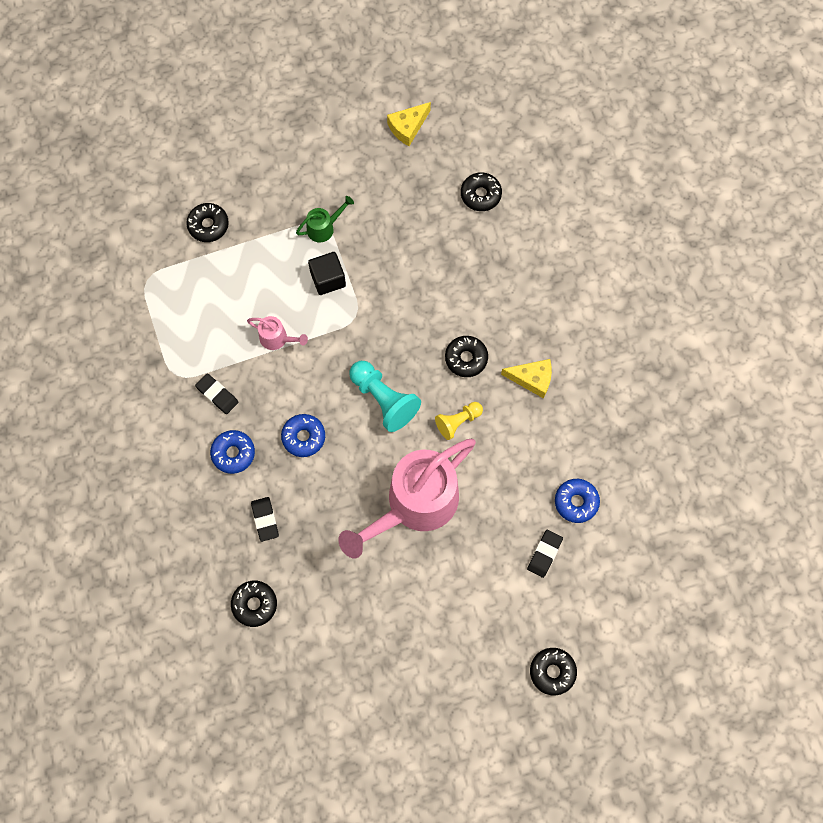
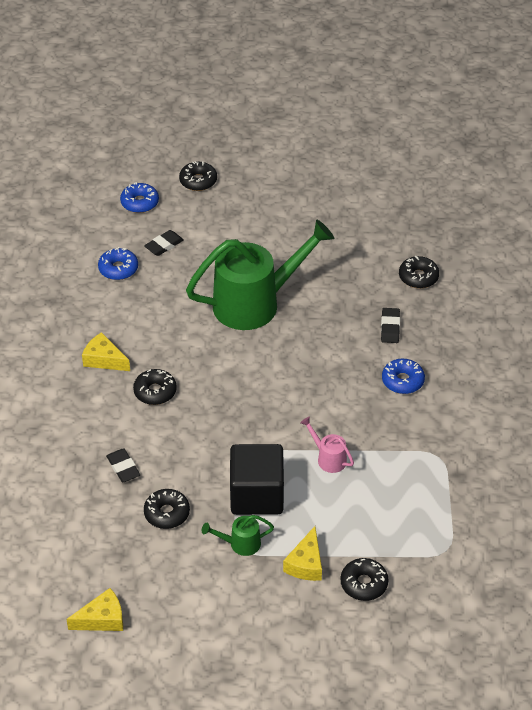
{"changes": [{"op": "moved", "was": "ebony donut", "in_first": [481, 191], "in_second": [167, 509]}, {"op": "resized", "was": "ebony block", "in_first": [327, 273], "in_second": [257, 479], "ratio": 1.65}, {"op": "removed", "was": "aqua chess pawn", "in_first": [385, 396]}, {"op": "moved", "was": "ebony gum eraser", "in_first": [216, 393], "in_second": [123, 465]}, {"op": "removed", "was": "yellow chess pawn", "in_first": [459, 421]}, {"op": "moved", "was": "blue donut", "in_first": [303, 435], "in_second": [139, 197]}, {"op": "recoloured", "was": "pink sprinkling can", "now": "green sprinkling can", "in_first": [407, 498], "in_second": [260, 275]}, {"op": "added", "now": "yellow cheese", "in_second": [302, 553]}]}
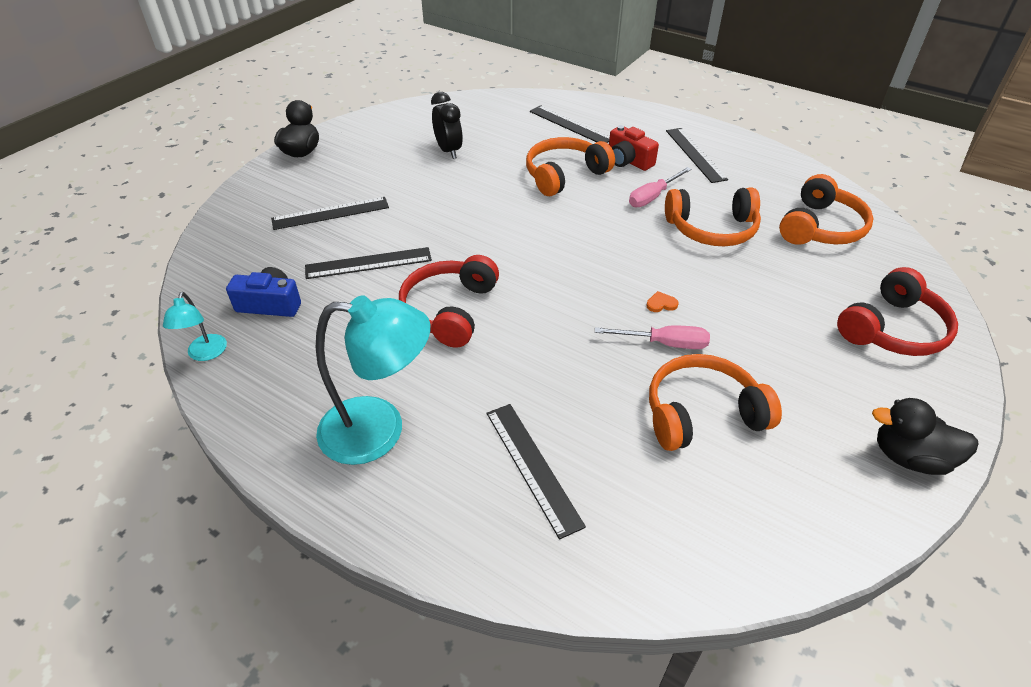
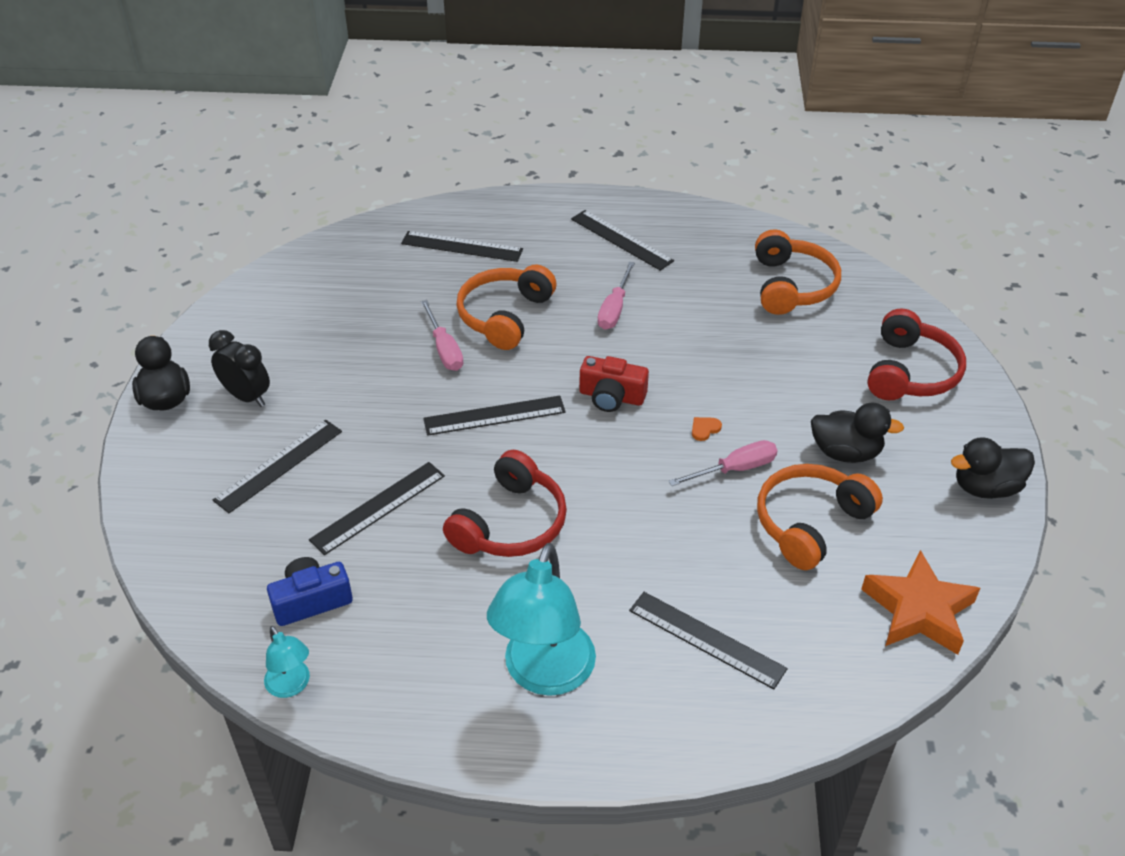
{"changes": [{"op": "moved", "was": "ebony clock", "in_first": [447, 125], "in_second": [239, 368]}, {"op": "moved", "was": "crimson photo camera", "in_first": [634, 148], "in_second": [614, 384]}, {"op": "removed", "was": "bright orange over-ear headphones", "in_first": [713, 216]}, {"op": "turned", "was": "crimson over-ear headphones", "in_first": [449, 301], "in_second": [505, 503], "clockwise": -135}, {"op": "turned", "was": "aqua reading lamp", "in_first": [373, 380], "in_second": [541, 619], "clockwise": 135}, {"op": "added", "now": "pink hand screwdriver", "in_second": [442, 335]}, {"op": "added", "now": "ebony measuring stick", "in_second": [494, 416]}, {"op": "added", "now": "ebony toy duck", "in_second": [857, 433]}, {"op": "added", "now": "bright orange five-pointed star", "in_second": [920, 602]}]}
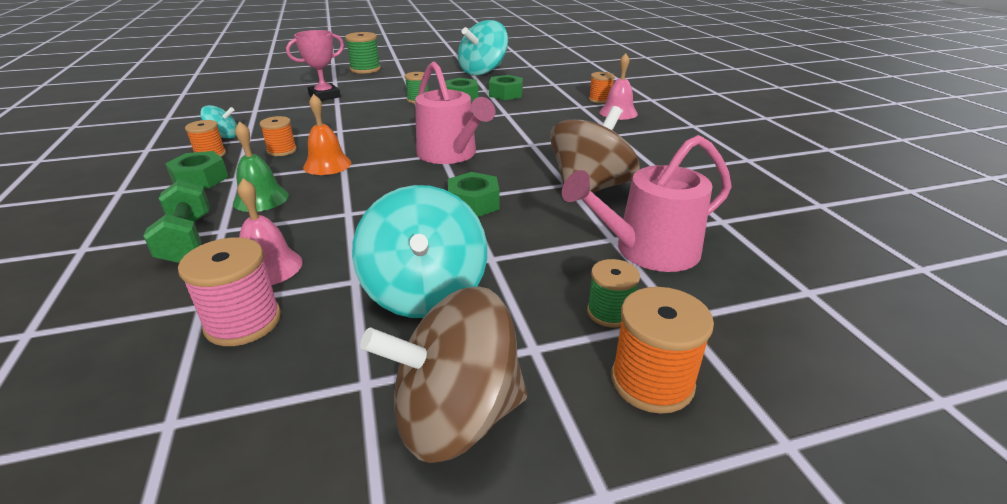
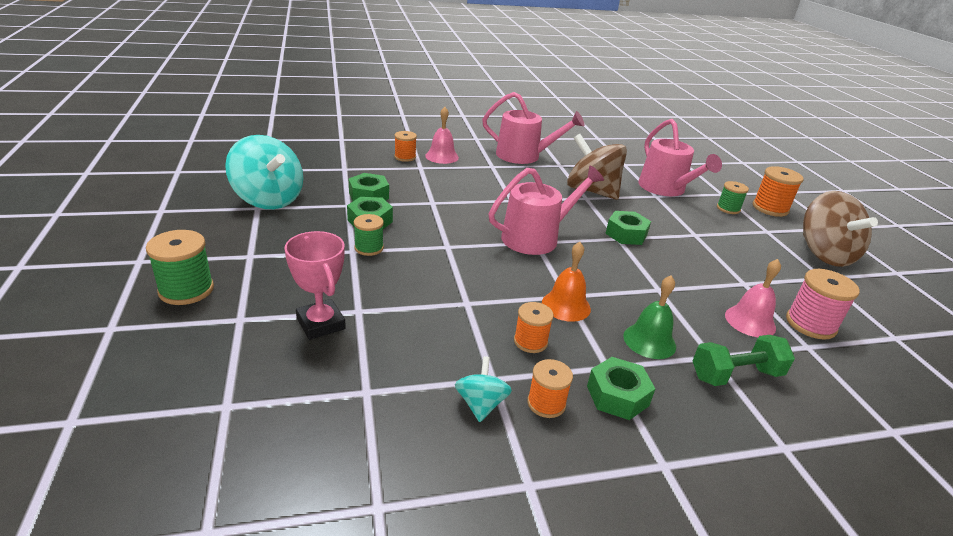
{"changes": [{"op": "removed", "was": "aqua toy top", "in_first": [419, 251]}, {"op": "added", "now": "pink sprinkling can", "in_second": [533, 128]}]}
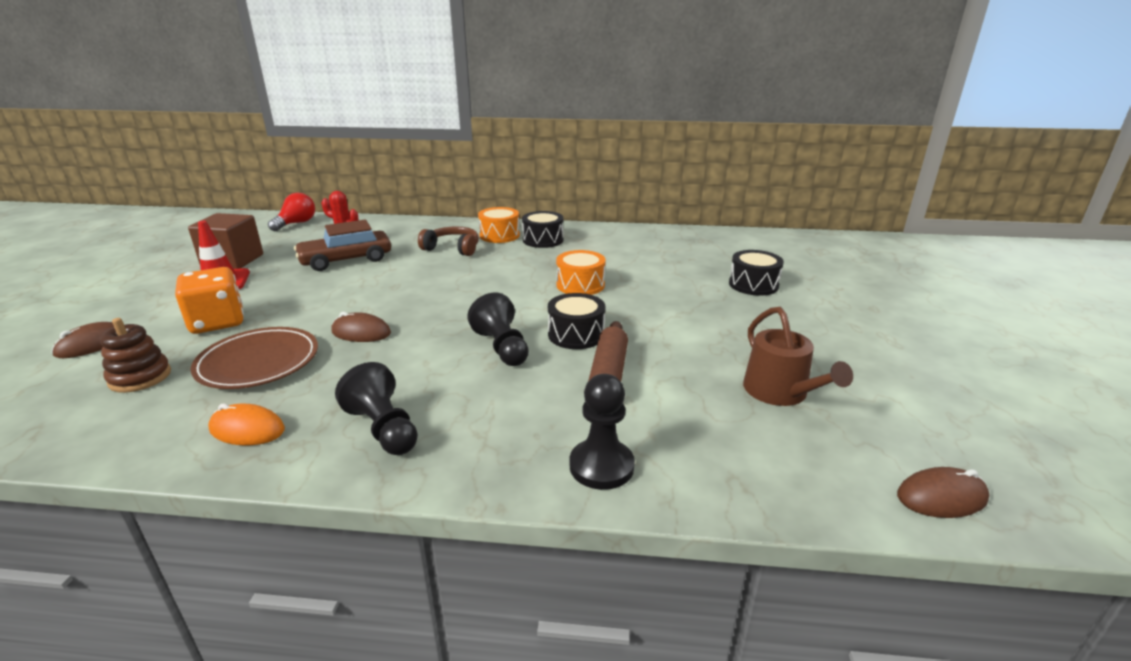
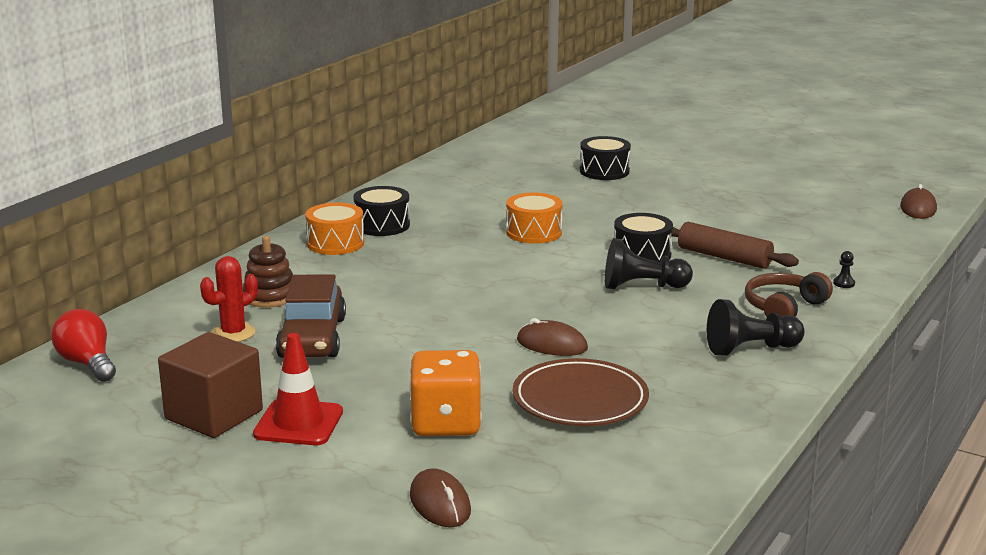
{"changes": [{"op": "moved", "was": "russet over-ear headphones", "in_first": [448, 241], "in_second": [789, 294]}, {"op": "removed", "was": "russet sprinkling can", "in_first": [798, 356]}, {"op": "turned", "was": "russet mouse", "in_first": [361, 327], "in_second": [552, 337], "clockwise": 75}, {"op": "moved", "was": "russet stacking rings", "in_first": [135, 355], "in_second": [268, 272]}, {"op": "resized", "was": "ebony chess pawn", "in_first": [602, 432], "in_second": [844, 269], "ratio": 0.42}, {"op": "removed", "was": "bright orange mouse", "in_first": [246, 424]}]}
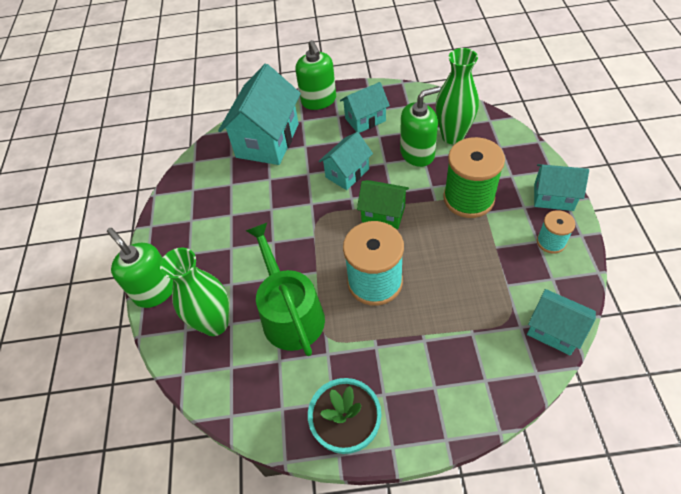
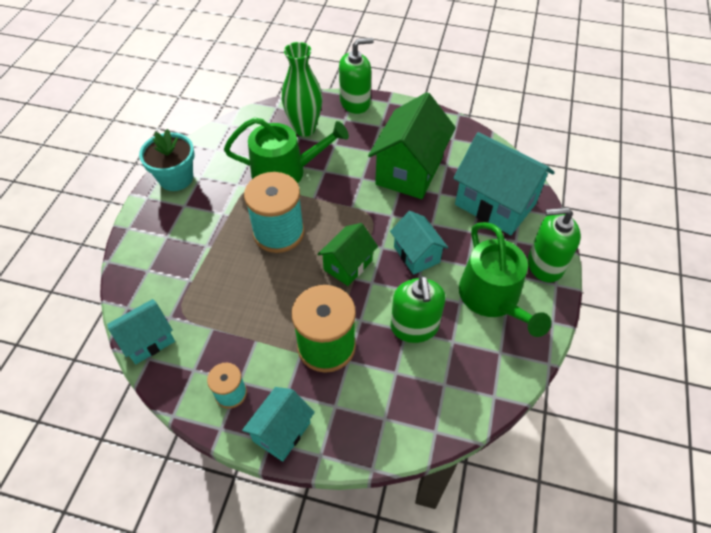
{"changes": [{"op": "removed", "was": "green tall vase", "in_first": [457, 96]}, {"op": "replaced", "was": "aqua house", "now": "green sprinkling can", "in_first": [365, 107], "in_second": [505, 279]}, {"op": "added", "now": "green house", "in_second": [412, 145]}]}
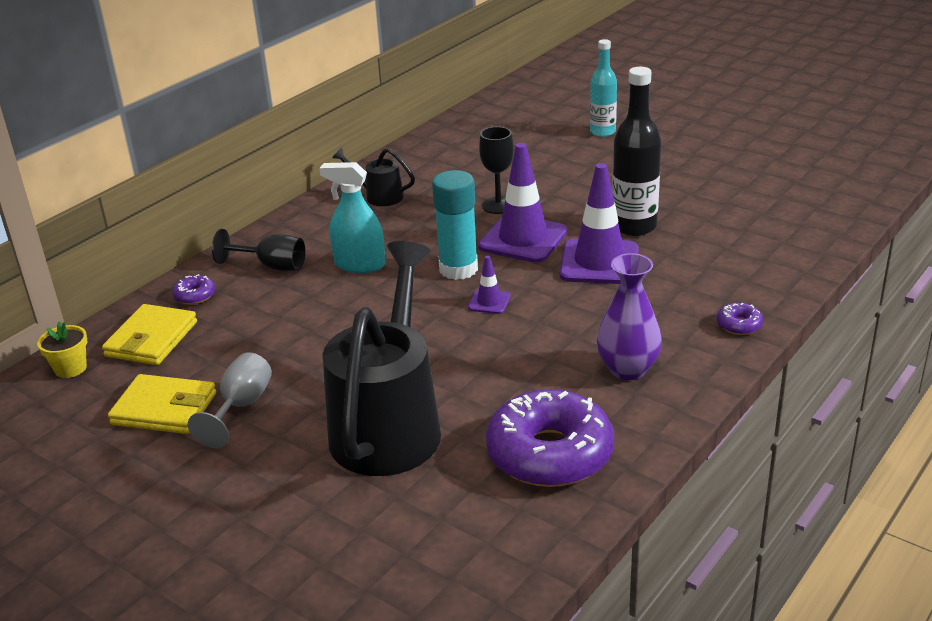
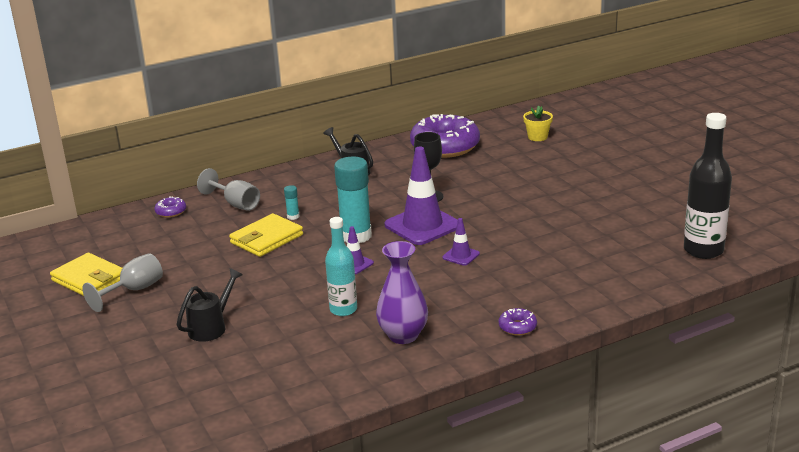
{"changes": [{"op": "moved", "was": "aqua drink bottle", "in_first": [603, 88], "in_second": [341, 266]}, {"op": "moved", "was": "ebony drink bottle", "in_first": [636, 151], "in_second": [708, 186]}, {"op": "replaced", "was": "aqua spray cleaner", "now": "aqua stick of glue", "in_first": [352, 217], "in_second": [292, 202]}, {"op": "resized", "was": "purple traffic cone", "in_first": [599, 223], "in_second": [461, 242], "ratio": 0.47}, {"op": "recoloured", "was": "ebony chalice", "now": "grey chalice", "in_first": [258, 250], "in_second": [228, 189]}, {"op": "resized", "was": "ebony sprinkling can", "in_first": [381, 358], "in_second": [209, 305], "ratio": 0.45}, {"op": "moved", "was": "yellow billfold", "in_first": [149, 334], "in_second": [266, 235]}, {"op": "moved", "was": "yellow flower pot", "in_first": [62, 349], "in_second": [538, 123]}, {"op": "moved", "was": "purple donut", "in_first": [550, 438], "in_second": [445, 136]}]}
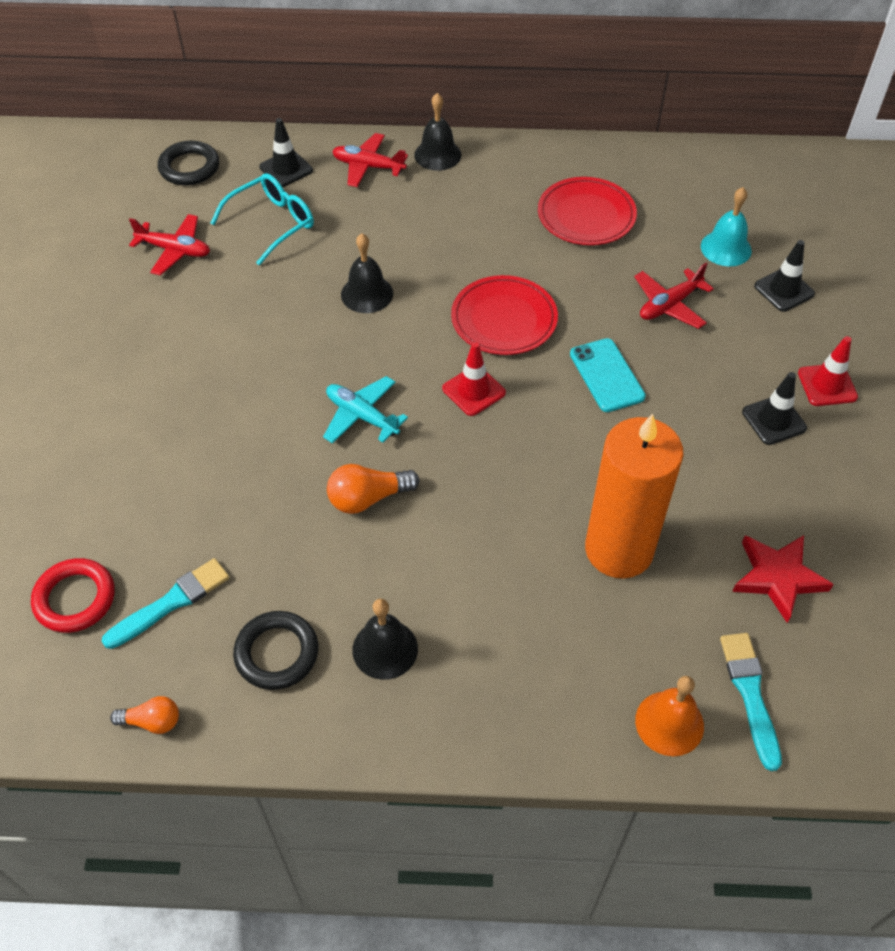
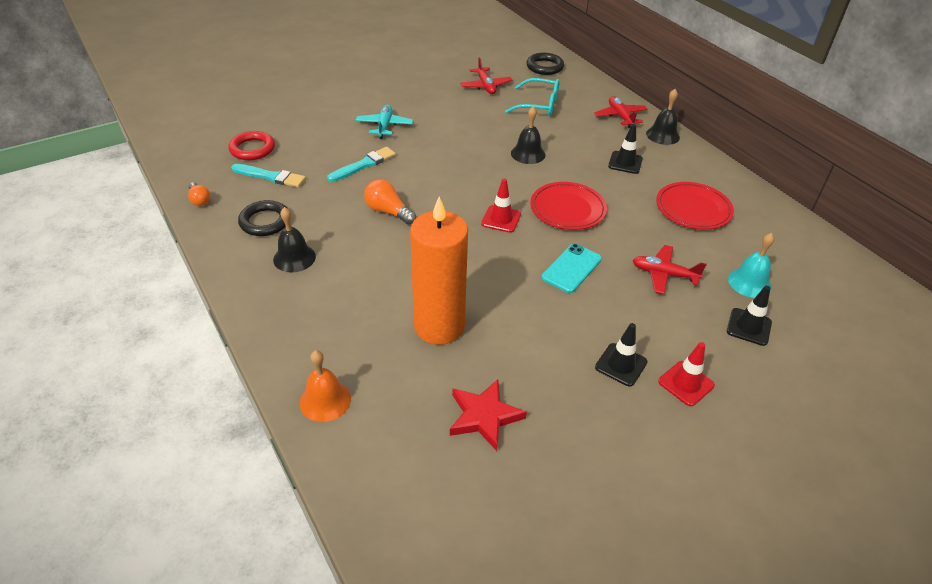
{"changes": [{"op": "moved", "was": "ebony traffic cone", "in_first": [286, 152], "in_second": [625, 149]}, {"op": "moved", "was": "aqua toy plane", "in_first": [365, 410], "in_second": [385, 122]}, {"op": "moved", "was": "aqua paint brush", "in_first": [751, 702], "in_second": [361, 164]}]}
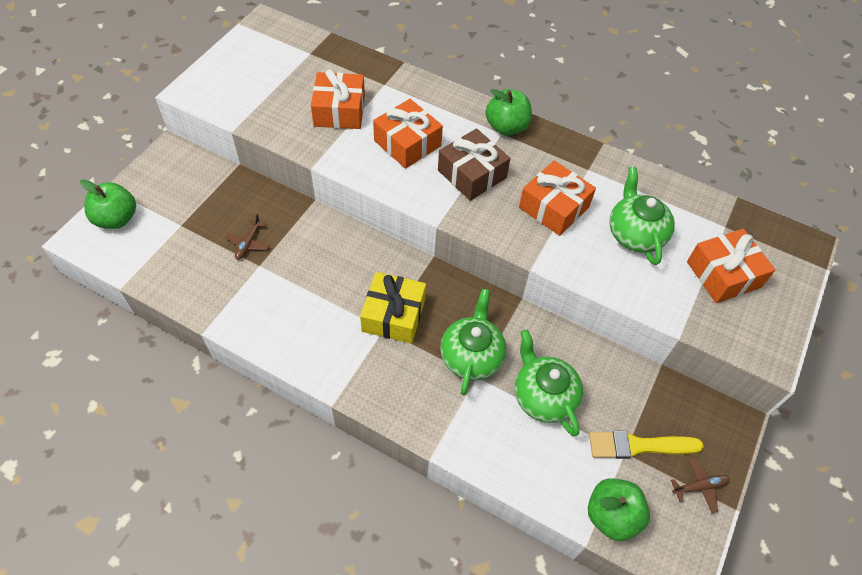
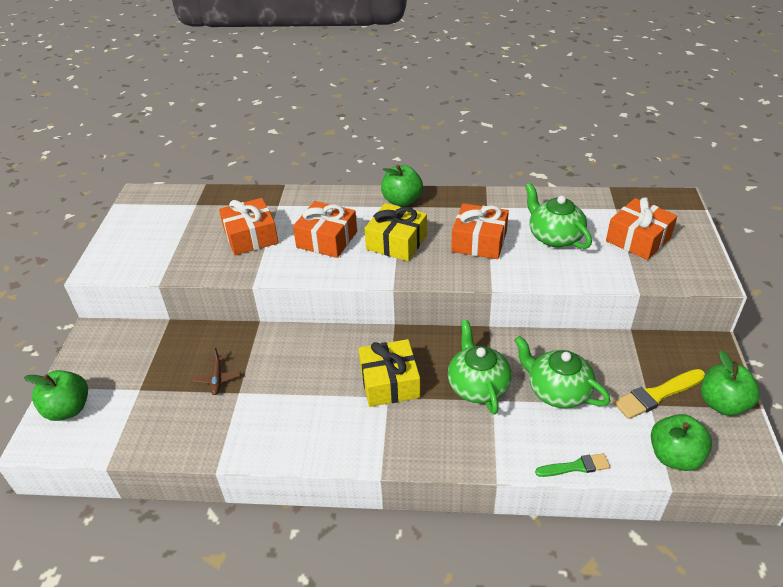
{"changes": [{"op": "recoloured", "was": "russet gift", "now": "yellow gift", "in_first": [474, 164], "in_second": [395, 232]}, {"op": "replaced", "was": "russet toy plane", "now": "green apple fruit", "in_first": [700, 485], "in_second": [730, 383]}, {"op": "added", "now": "green paint brush", "in_second": [572, 465]}]}
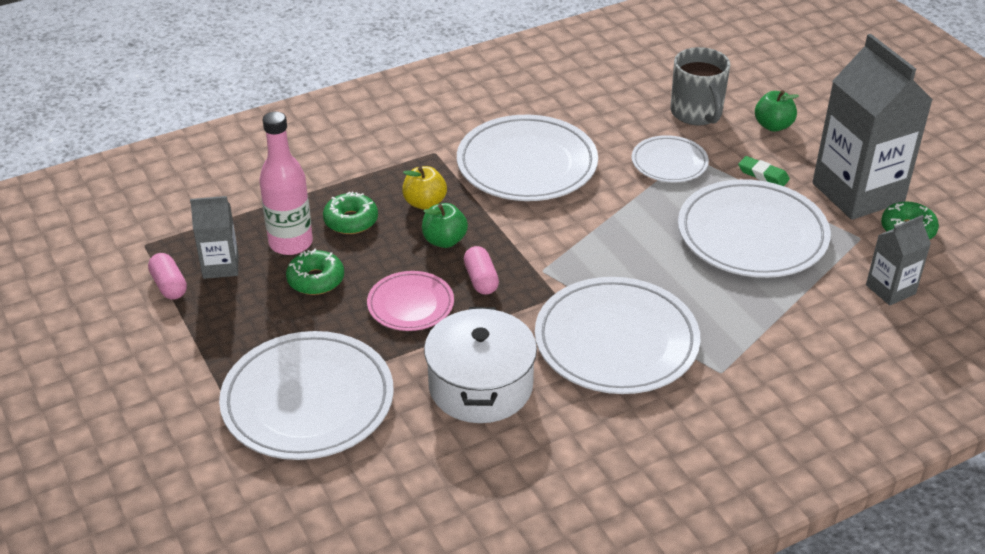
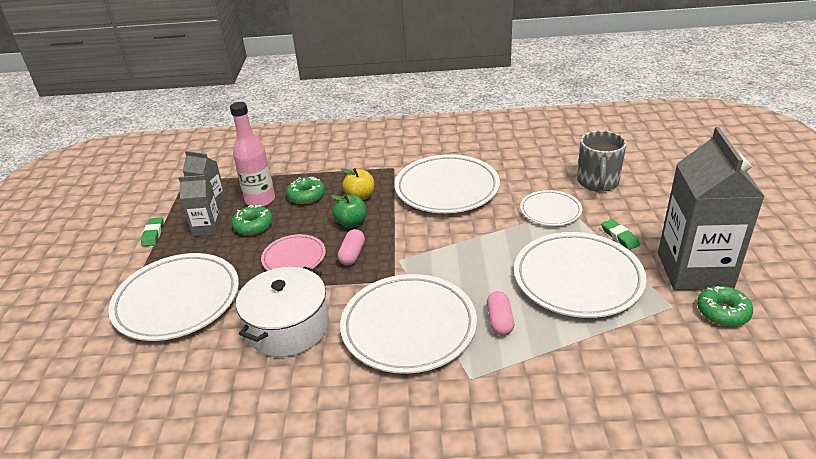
{"changes": [{"op": "removed", "was": "green apple fruit", "in_first": [777, 111]}, {"op": "moved", "was": "grey juice carton", "in_first": [898, 260], "in_second": [200, 206]}, {"op": "moved", "was": "pink pill", "in_first": [167, 276], "in_second": [500, 313]}, {"op": "added", "now": "green gum eraser", "in_second": [152, 231]}]}
